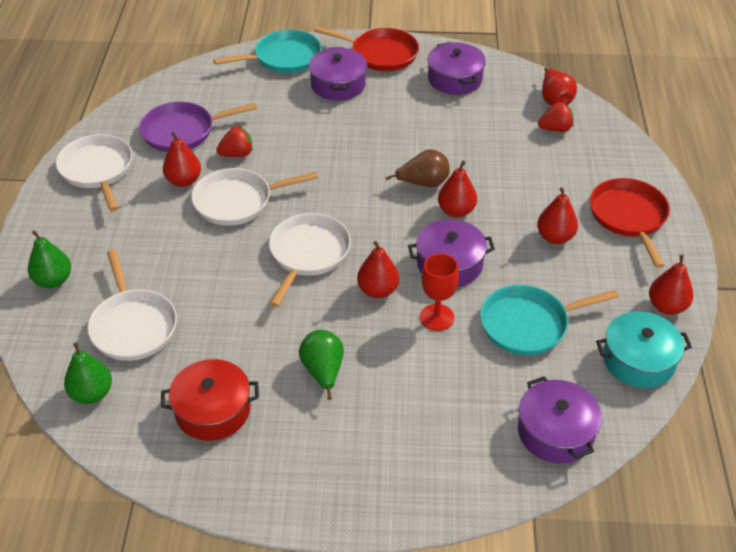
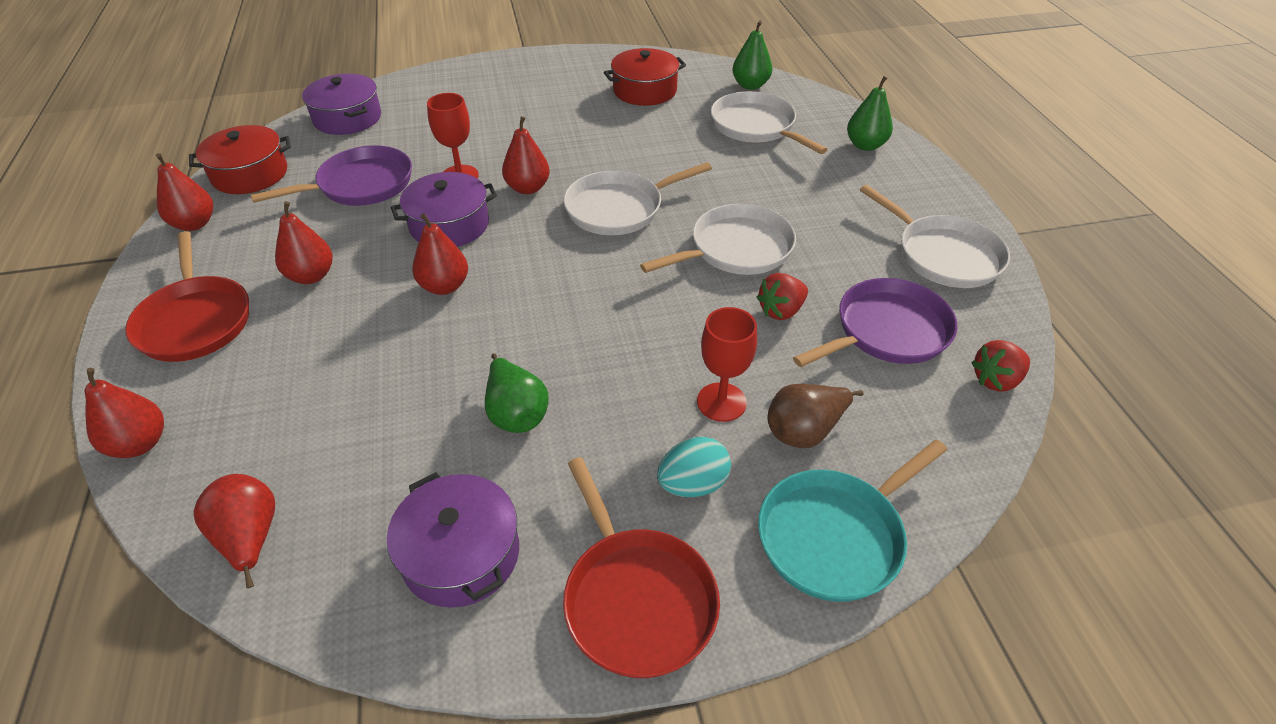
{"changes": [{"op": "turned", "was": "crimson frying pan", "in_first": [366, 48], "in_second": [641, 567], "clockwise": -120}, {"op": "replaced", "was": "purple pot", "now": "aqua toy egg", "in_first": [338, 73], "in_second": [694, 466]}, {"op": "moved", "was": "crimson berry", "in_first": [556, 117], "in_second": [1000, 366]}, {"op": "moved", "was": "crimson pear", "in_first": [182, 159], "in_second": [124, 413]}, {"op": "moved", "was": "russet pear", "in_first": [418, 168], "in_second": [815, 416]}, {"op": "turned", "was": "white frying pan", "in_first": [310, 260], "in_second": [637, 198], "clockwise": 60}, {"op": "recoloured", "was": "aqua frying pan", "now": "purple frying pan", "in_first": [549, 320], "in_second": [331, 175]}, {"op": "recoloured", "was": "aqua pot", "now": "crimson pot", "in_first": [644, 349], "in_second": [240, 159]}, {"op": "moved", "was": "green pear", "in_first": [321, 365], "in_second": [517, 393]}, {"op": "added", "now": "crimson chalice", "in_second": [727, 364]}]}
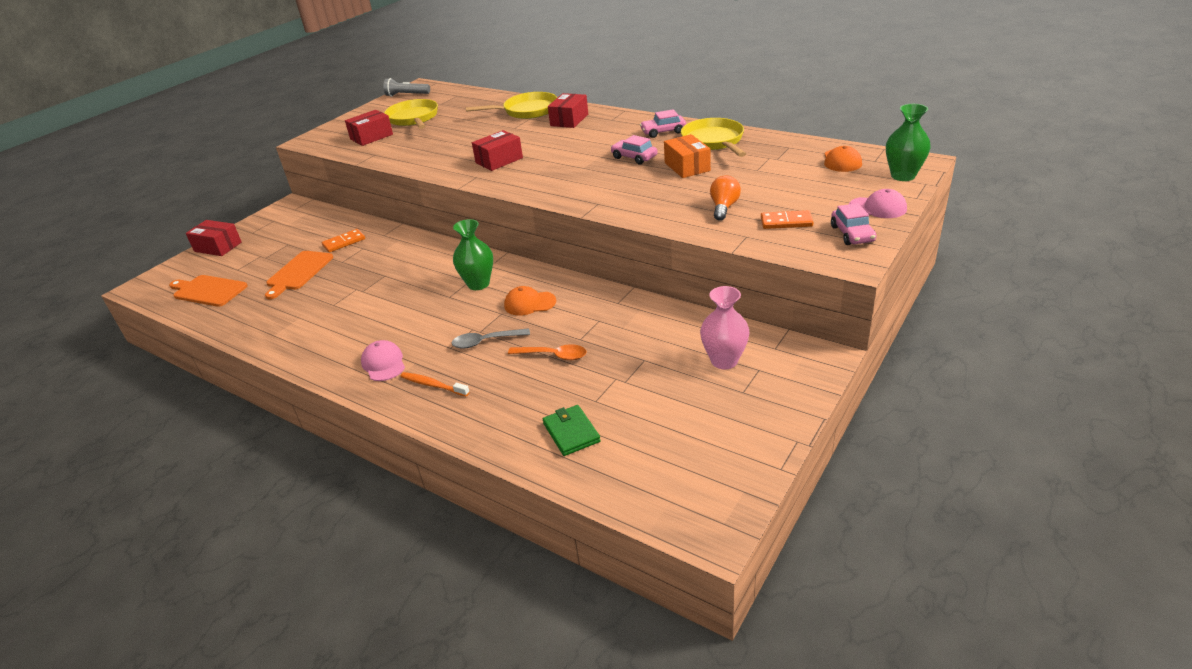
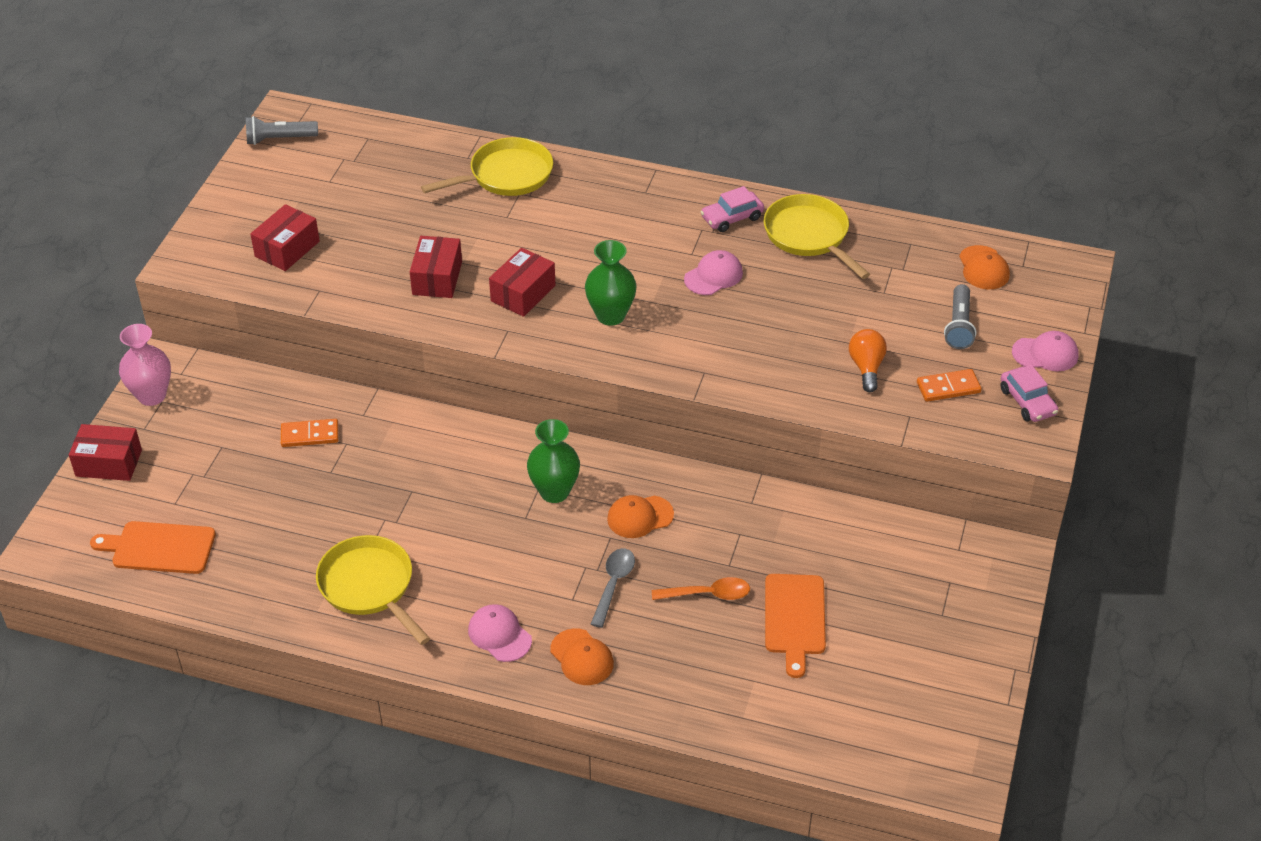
{"changes": [{"op": "moved", "was": "crimson package", "in_first": [568, 110], "in_second": [436, 267]}, {"op": "moved", "was": "yellow frying pan", "in_first": [411, 114], "in_second": [373, 590]}, {"op": "moved", "was": "green tall vase", "in_first": [908, 142], "in_second": [611, 283]}, {"op": "removed", "was": "bright orange package", "in_first": [687, 156]}, {"op": "replaced", "was": "pink toy car", "now": "pink cap", "in_first": [634, 149], "in_second": [713, 272]}, {"op": "turned", "was": "bright orange domino piece", "in_first": [343, 241], "in_second": [310, 433], "clockwise": 45}, {"op": "moved", "was": "bright orange cutting board", "in_first": [299, 275], "in_second": [795, 626]}, {"op": "moved", "was": "pink tall vase", "in_first": [724, 327], "in_second": [145, 365]}, {"op": "turned", "was": "grey spoon", "in_first": [490, 338], "in_second": [613, 588], "clockwise": 135}, {"op": "replaced", "was": "bright orange dental brush", "now": "bright orange cap", "in_first": [435, 384], "in_second": [582, 656]}, {"op": "removed", "was": "green billfold", "in_first": [572, 430]}, {"op": "added", "now": "grey flashlight", "in_second": [960, 316]}]}
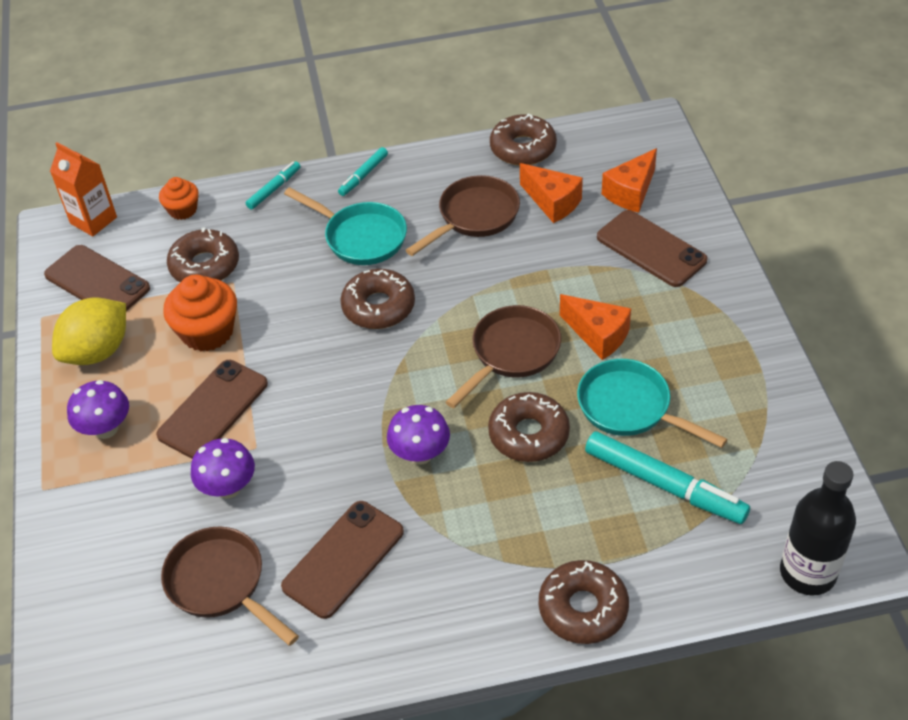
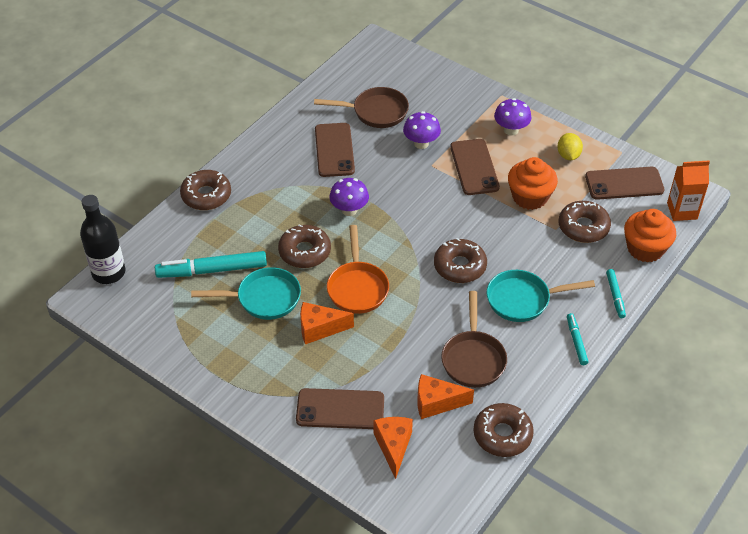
{"changes": [{"op": "resized", "was": "bright orange cupcake", "in_first": [179, 198], "in_second": [650, 236], "ratio": 1.69}, {"op": "resized", "was": "yellow lemon", "in_first": [89, 331], "in_second": [570, 146], "ratio": 0.61}, {"op": "recoloured", "was": "russet frying pan", "now": "bright orange frying pan", "in_first": [503, 356], "in_second": [358, 269]}]}
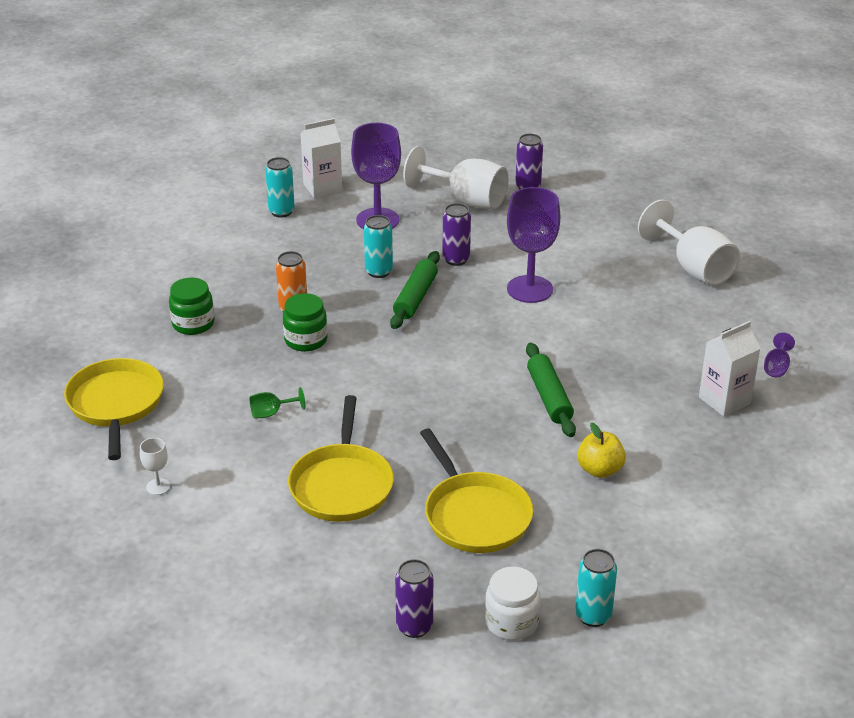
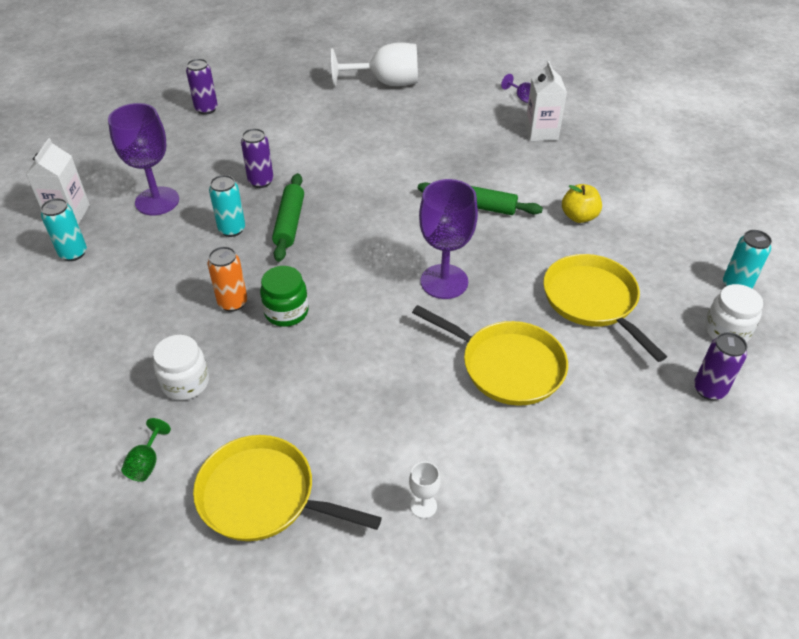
{"changes": [{"op": "removed", "was": "white chalice", "in_first": [456, 178]}, {"op": "moved", "was": "purple chalice", "in_first": [533, 245], "in_second": [448, 239]}, {"op": "turned", "was": "green pastry roller", "in_first": [415, 290], "in_second": [288, 217], "clockwise": 45}, {"op": "recoloured", "was": "green jam jar", "now": "white jam jar", "in_first": [191, 306], "in_second": [181, 367]}, {"op": "moved", "was": "green chalice", "in_first": [277, 403], "in_second": [146, 450]}, {"op": "turned", "was": "yellow frying pan", "in_first": [476, 490], "in_second": [605, 308], "clockwise": -120}]}
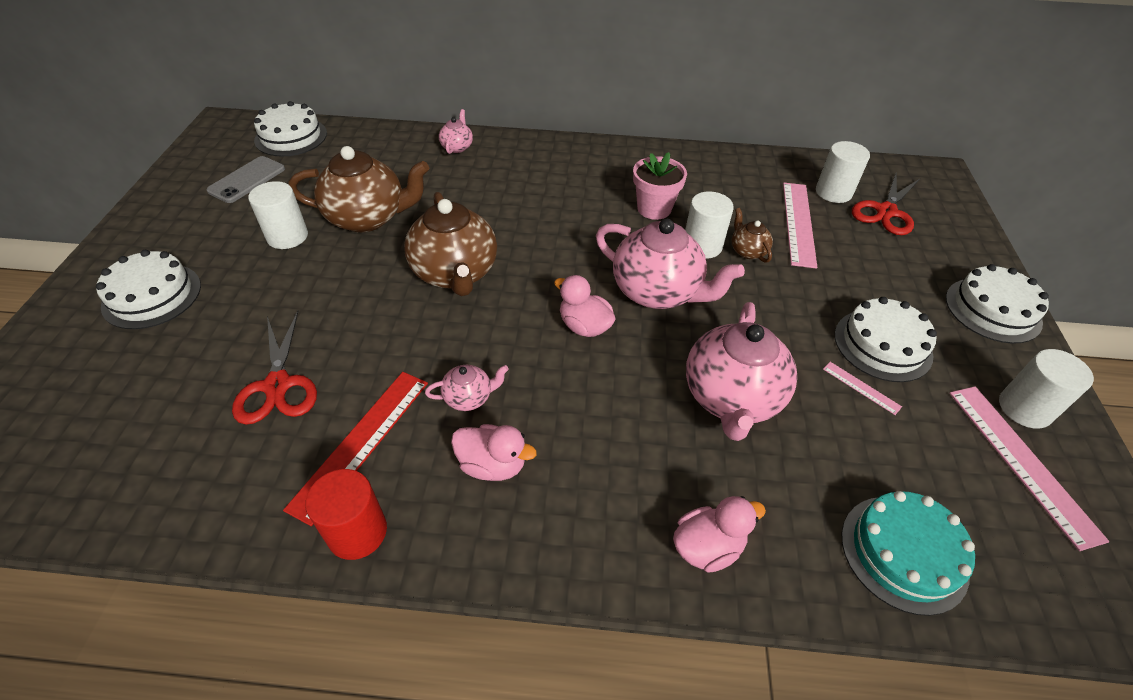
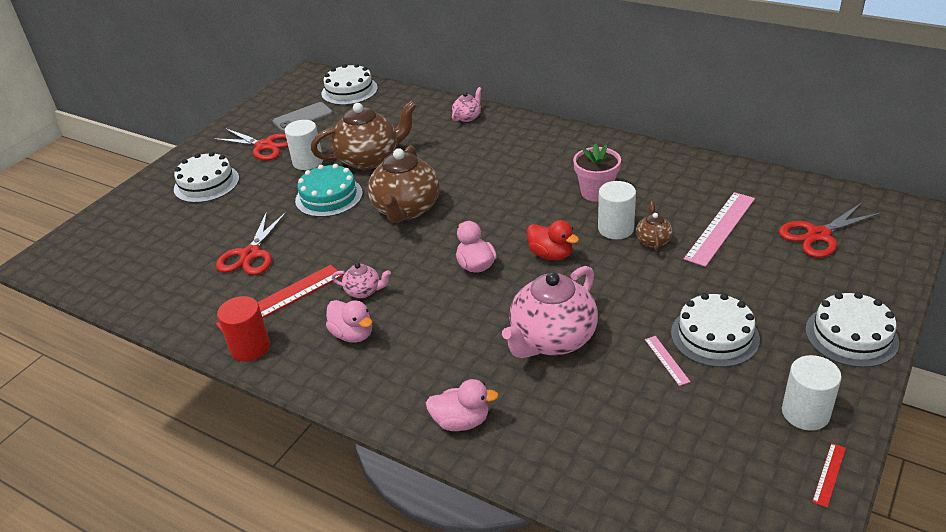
{"changes": [{"op": "removed", "was": "white cylinder shape", "in_first": [843, 172]}, {"op": "turned", "was": "russet tea pot", "in_first": [359, 189], "in_second": [364, 135], "clockwise": -45}, {"op": "replaced", "was": "pink tea pot", "now": "crimson toy duck", "in_first": [670, 264], "in_second": [553, 240]}, {"op": "removed", "was": "pink measuring stick", "in_first": [1029, 468]}, {"op": "moved", "was": "aqua gateau", "in_first": [908, 553], "in_second": [329, 190]}, {"op": "added", "now": "crimson shears", "in_second": [250, 144]}, {"op": "added", "now": "crimson measuring stick", "in_second": [829, 475]}]}
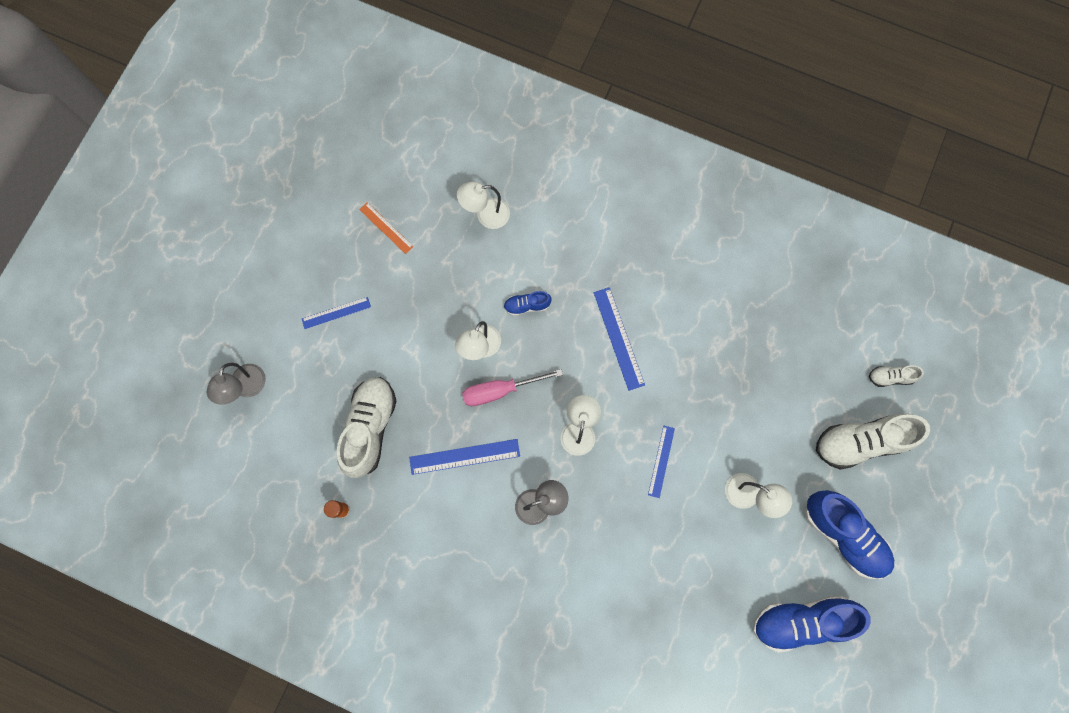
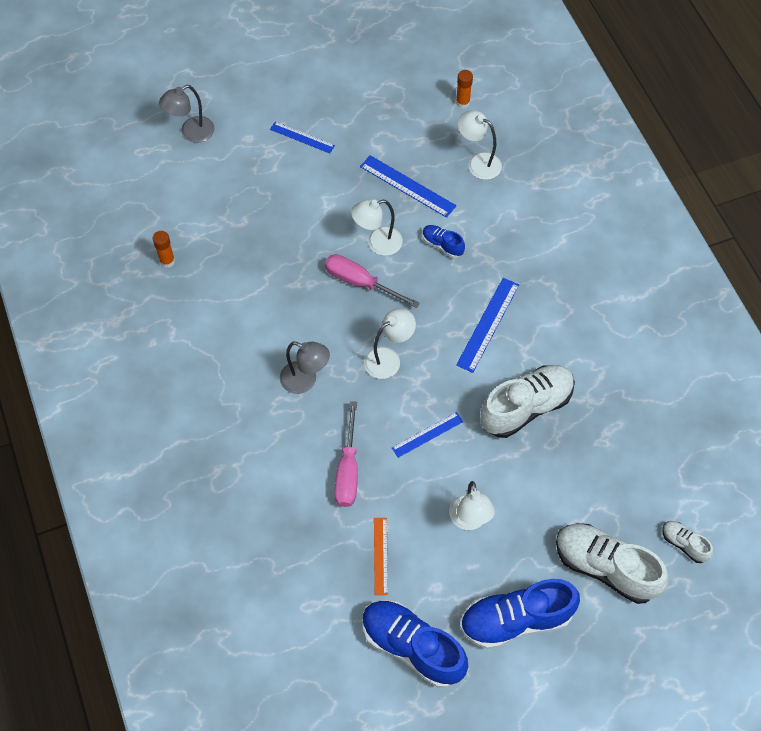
{"changes": [{"op": "moved", "was": "bright orange measuring stick", "in_first": [386, 228], "in_second": [381, 556]}, {"op": "moved", "was": "white sneaker", "in_first": [366, 427], "in_second": [528, 401]}, {"op": "moved", "was": "blue measuring stick", "in_first": [464, 457], "in_second": [408, 186]}, {"op": "turned", "was": "blue sneaker", "in_first": [849, 534], "in_second": [520, 614], "clockwise": 75}, {"op": "added", "now": "bright orange stick of glue", "in_second": [464, 89]}, {"op": "added", "now": "pink hand screwdriver", "in_second": [346, 454]}]}
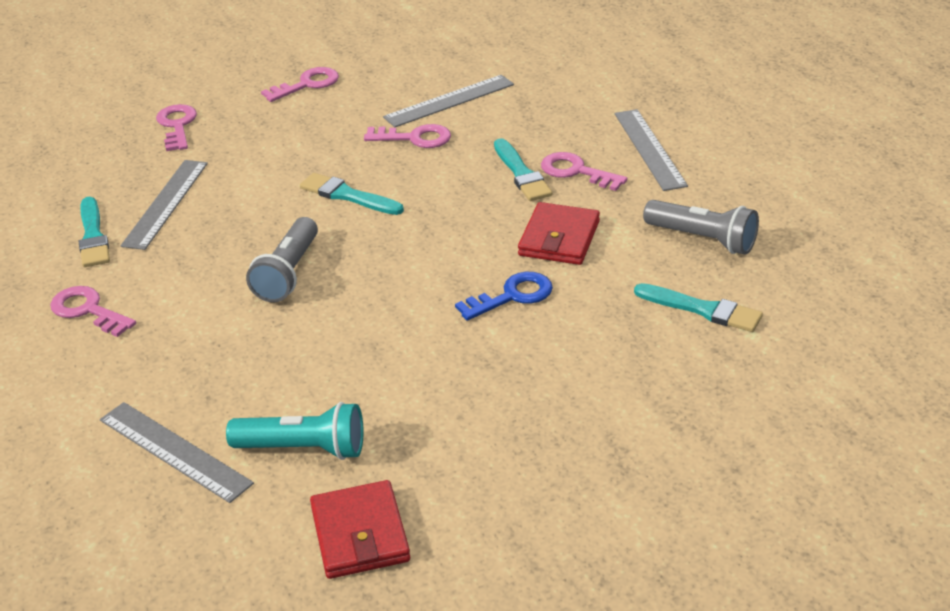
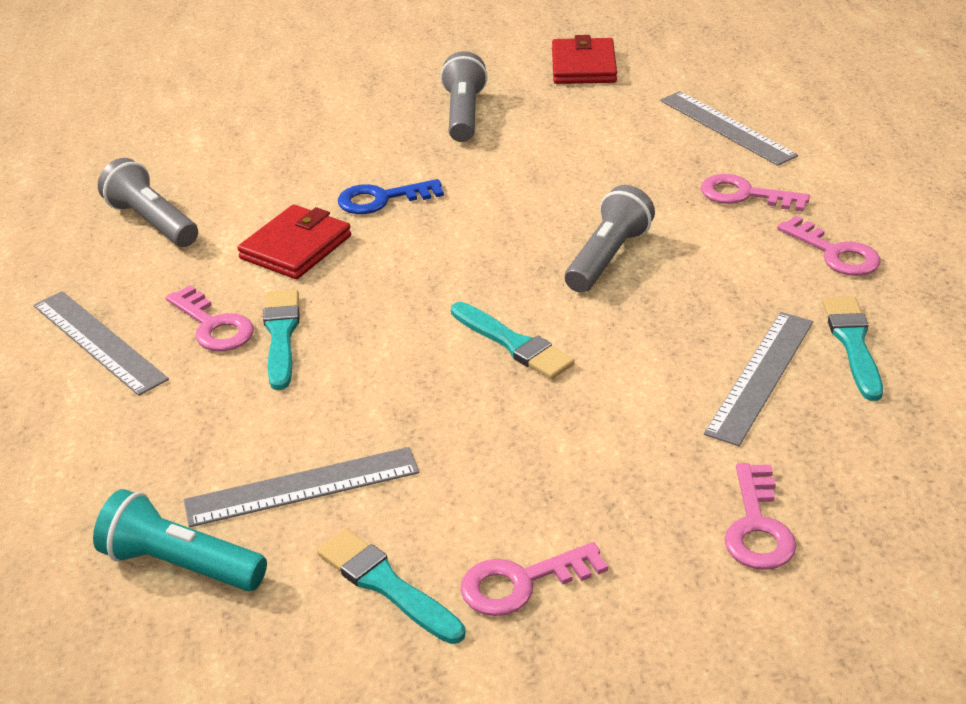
{"changes": [{"op": "turned", "was": "grey measuring stick", "in_first": [651, 150], "in_second": [101, 343], "clockwise": -45}, {"op": "moved", "was": "pink door key", "in_first": [407, 136], "in_second": [755, 193]}, {"op": "moved", "was": "aqua paint brush", "in_first": [698, 307], "in_second": [391, 586]}, {"op": "moved", "was": "aqua flashlight", "in_first": [295, 431], "in_second": [180, 540]}, {"op": "added", "now": "grey flashlight", "in_second": [464, 96]}]}
